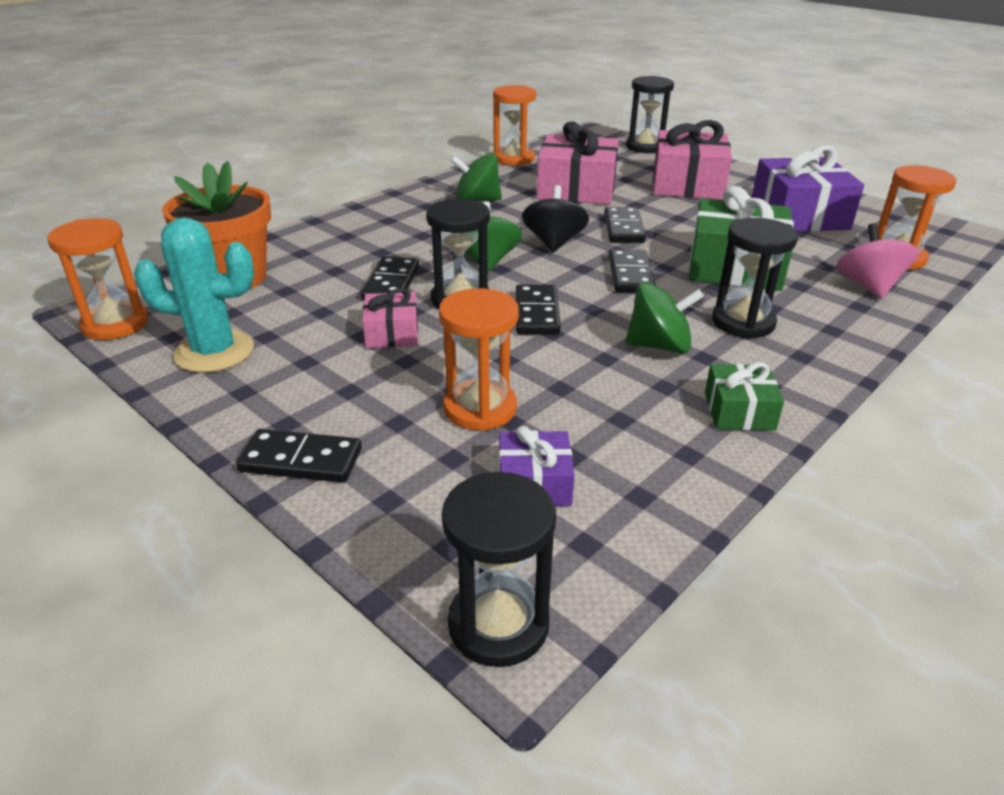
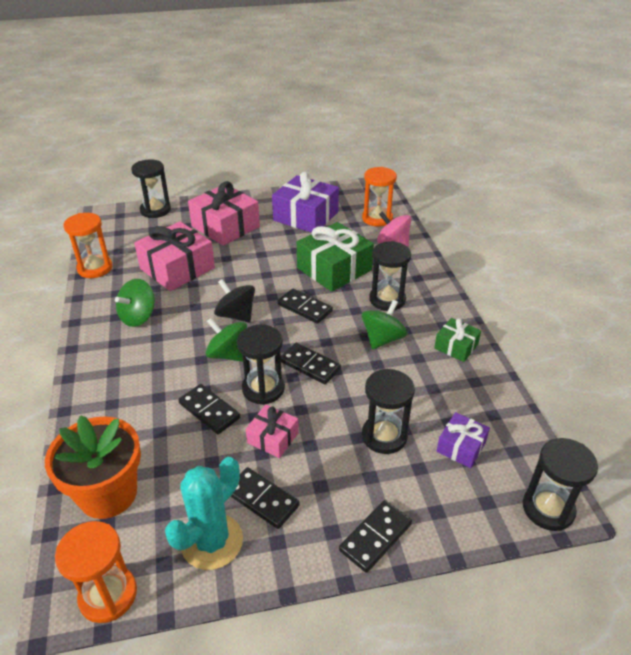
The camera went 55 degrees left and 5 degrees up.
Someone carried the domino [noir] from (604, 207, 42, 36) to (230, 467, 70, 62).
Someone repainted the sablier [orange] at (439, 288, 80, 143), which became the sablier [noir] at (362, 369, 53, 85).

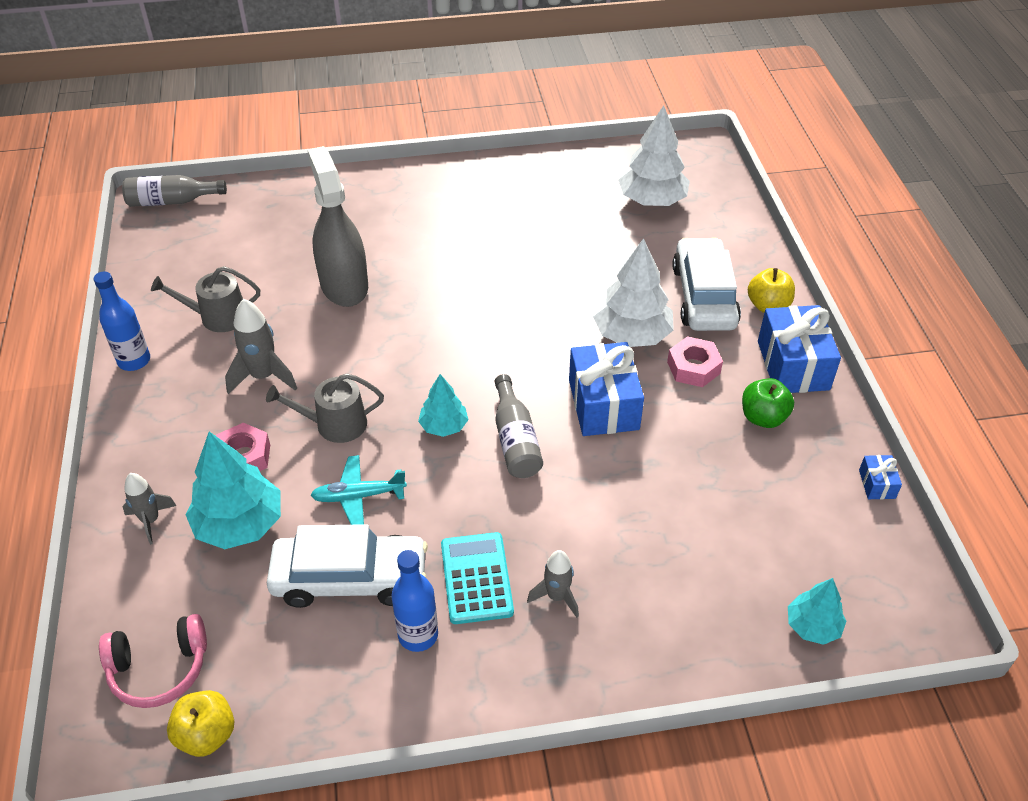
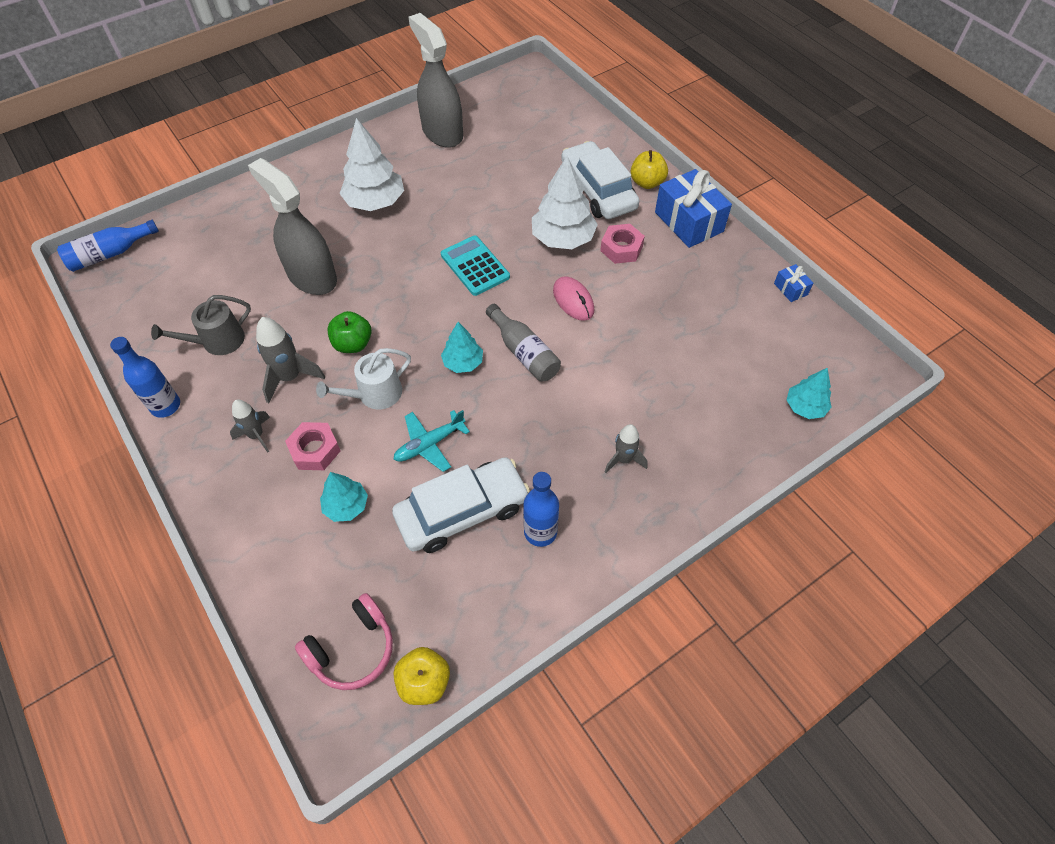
The camera went 25 degrees left and 10 degrees up.
Someone carried the arbre [blanc] from (618, 105, 72, 101) to (339, 118, 65, 93).
Someone repainted the bouteille [gris] at (122, 175, 105, 32), which became the bouteille [bleu] at (57, 220, 102, 52).
Someone swapped the cadeau [bleu] at (569, 342, 75, 94) for the souris [rose] at (553, 276, 41, 45).
Someone repainted the arrosoir [gris] at (266, 373, 118, 70), which became the arrosoir [blanc] at (316, 348, 95, 62).
Someone carried the pomme [vert] from (742, 378, 52, 50) to (327, 311, 45, 42).
Someone scaled the arbre [turquoise] at (186, 431, 95, 118) by 0.57.
Someone carried the fusée [gris] from (122, 473, 55, 72) to (230, 400, 40, 53).
Someone carried the calculatrice [turquoise] from (441, 532, 73, 92) to (441, 236, 69, 60).
Someone put down the vaporisateur [gris] at (408, 13, 55, 135).

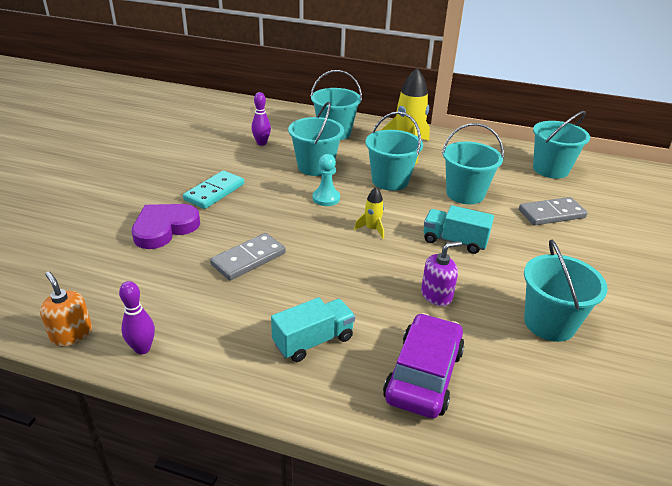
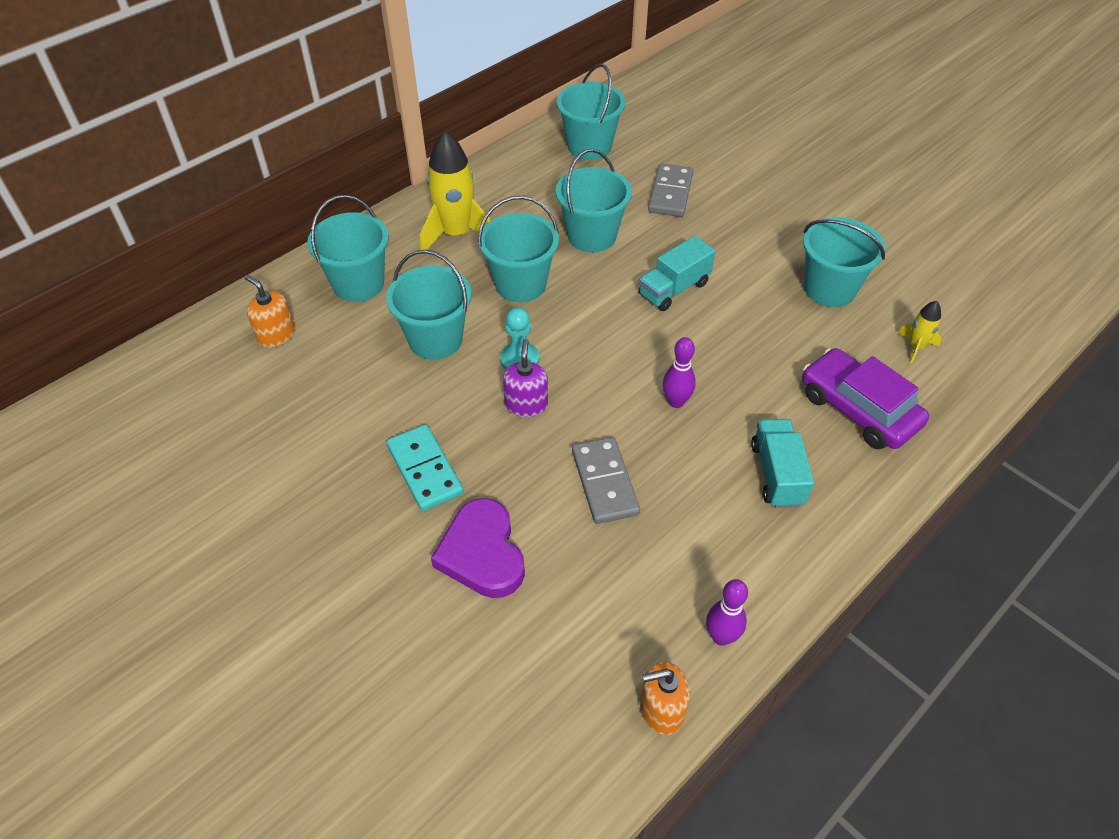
The camera went 60 degrees left and 15 degrees up.
Someone carried the quille [violet] from (252, 92, 19, 54) to (663, 337, 33, 71).
Someone carried the fusée [jaune] from (354, 187, 30, 52) to (897, 301, 45, 63).
Someone carried the distributeur de savon [violet] from (421, 241, 41, 65) to (503, 339, 45, 78).
Someone put down the distributeur de savon [orange] at (245, 275, 50, 73).

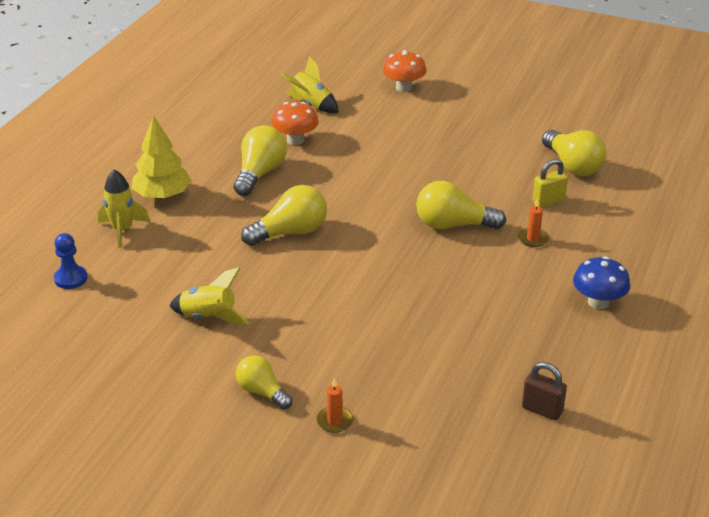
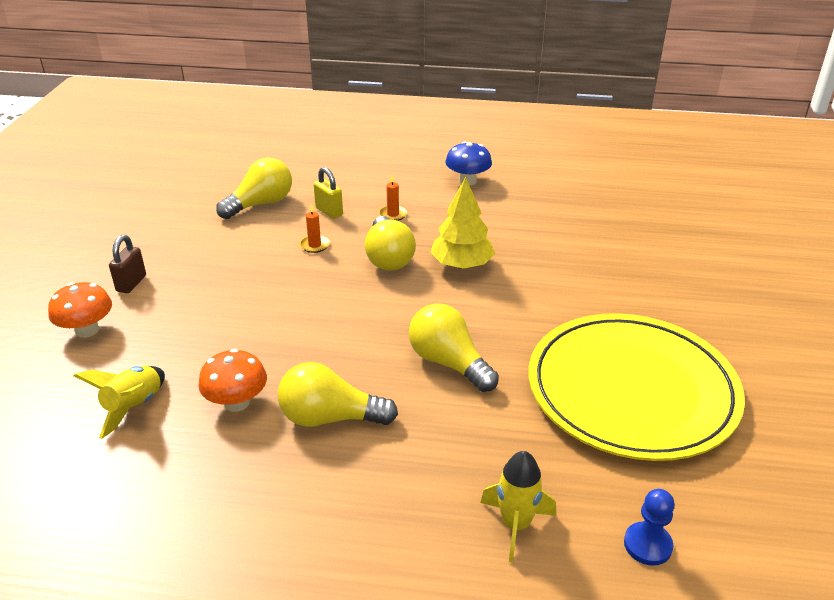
The camera went 105 degrees left and 0 degrees up.
Someone carried the arbre [jaune] from (131, 115, 61, 84) to (430, 177, 65, 92).
Someone swapped the fusée [jaune] at (170, 267, 79, 57) for the assiette [jaune] at (528, 313, 217, 148).
Someone took away the ampoule [jaune] at (236, 355, 57, 55).
Someone carried the cadenas [marron] from (522, 362, 45, 58) to (109, 235, 37, 58).
Someone carried the bougie [orange] from (317, 377, 36, 56) to (299, 204, 31, 49).

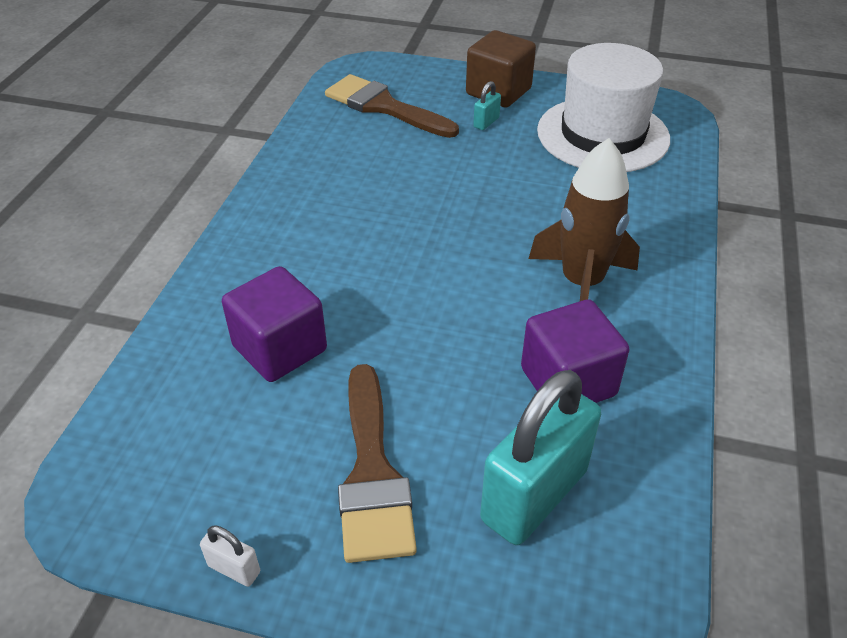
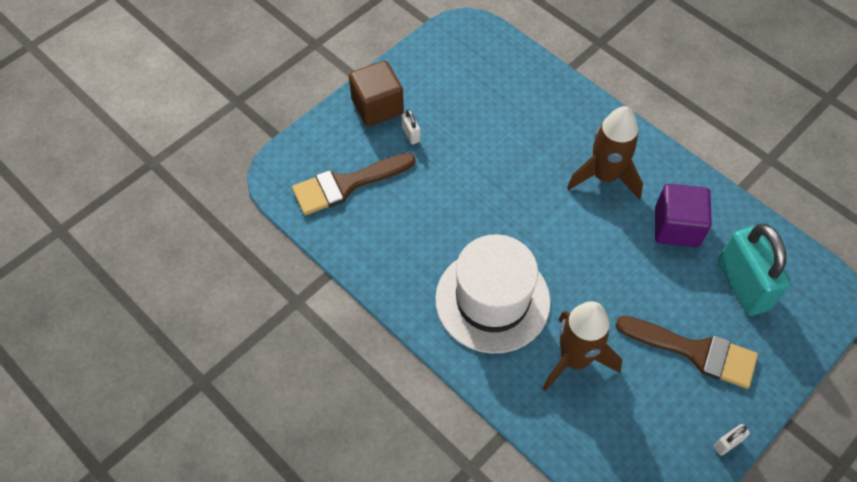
The camera went 60 degrees left and 15 degrees up.
Someone carried the chapeau [blanc] from (537, 43, 133, 129) to (435, 234, 116, 119).
Someone repainted the cadenas [turquoise] at (473, 81, 28, 49), which became the cadenas [blanc] at (402, 109, 18, 35).
Someone swapped the cube [violet] at (222, 266, 105, 116) for the fusée [marron] at (542, 301, 80, 90).

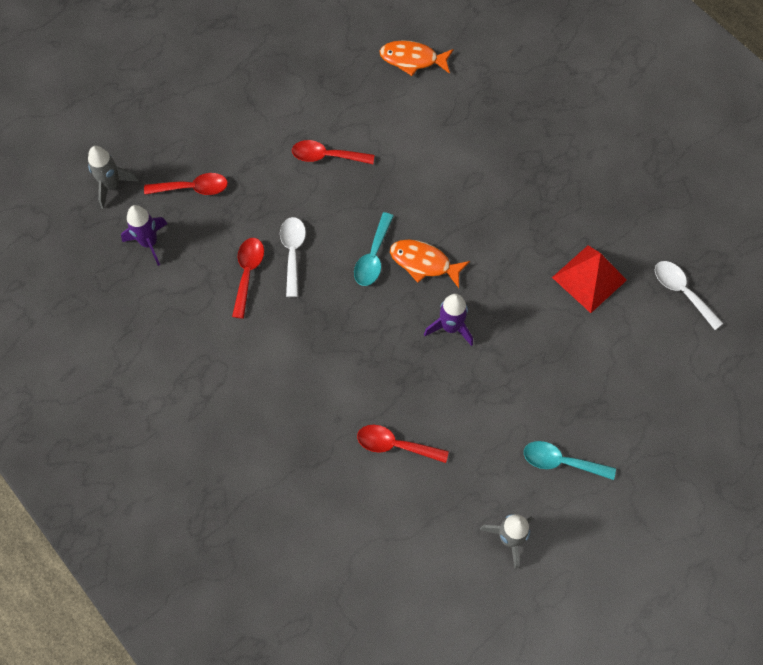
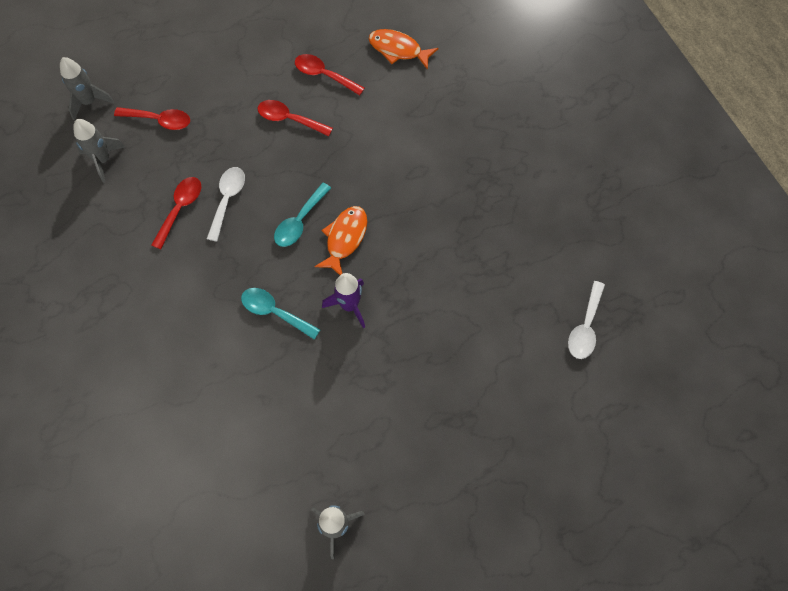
The camera went 15 degrees right and 0 degrees up.
Someone repainted the fusée [violet] at (121, 205, 47, 61), which became the fusée [gris] at (73, 119, 52, 64).
Someone rotated the poisson [orange] at (390, 240, 80, 48) by 75 degrees clockwise.
Someone took away the pyramide [rouge] at (552, 245, 75, 68).
Someone rotated the cuillère [blanc] at (655, 261, 68, 69) by 135 degrees counterclockwise.
Someone carried the cuillère [rouge] from (357, 425, 92, 38) to (295, 54, 70, 41).
Someone carried the cuillère [turquoise] from (524, 441, 92, 39) to (241, 288, 79, 51).

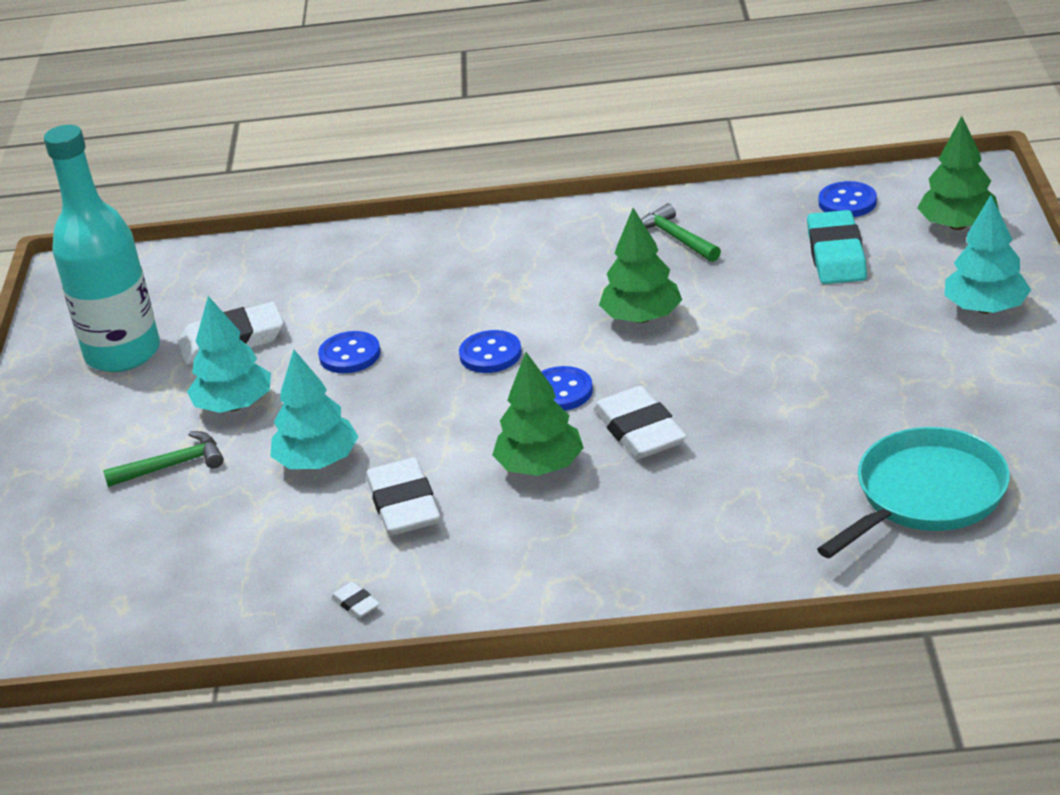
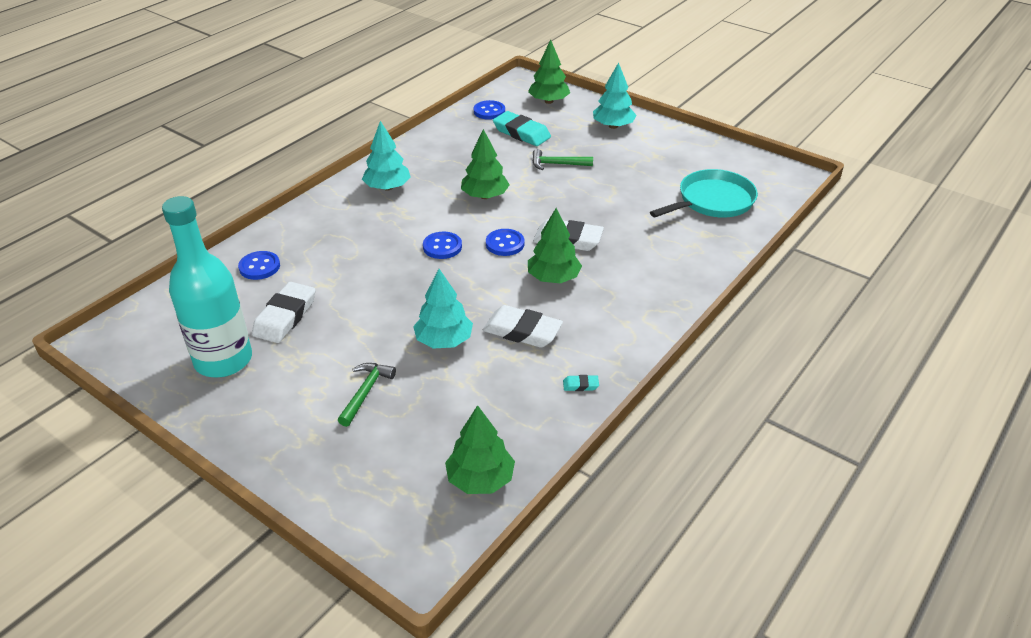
The camera went 55 degrees left and 5 degrees up.
Someone carried the marteau [vert] from (641, 203, 80, 59) to (532, 149, 61, 21).
Someone carried the arbre [turquoise] from (187, 296, 84, 117) to (362, 121, 49, 70).
Someone carried the bouton [bleu] from (318, 331, 63, 42) to (238, 251, 42, 29).
Someone rotated the poêle [turquoise] at (817, 427, 193, 131) by 60 degrees clockwise.
Someone repainted the gomme [blanc] at (331, 582, 49, 36), which became the gomme [turquoise] at (563, 375, 36, 16).
Someone put down the arbre [vert] at (445, 405, 70, 89).

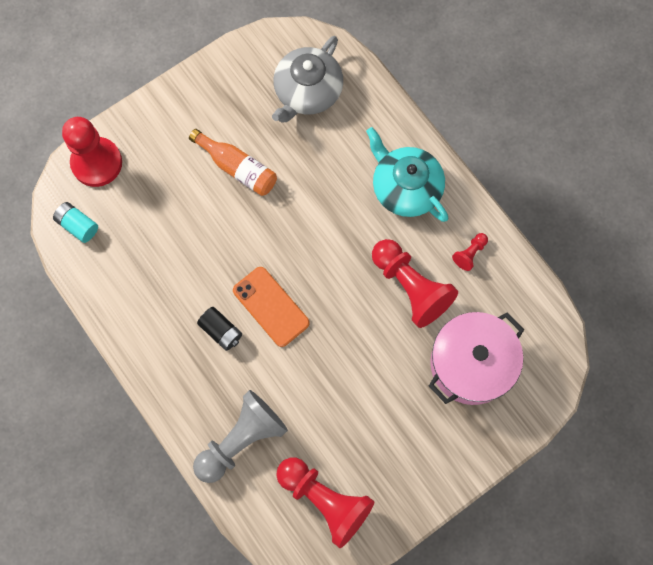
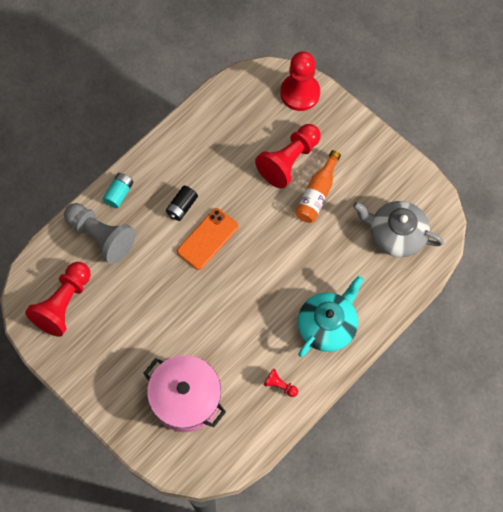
The camera went 80 degrees right and 5 degrees down.
Someone carried the pile [turquoise] from (53, 202, 45, 41) to (102, 173, 32, 35).
Someone carried the pion [rouge] from (372, 239, 86, 89) to (255, 124, 66, 64).

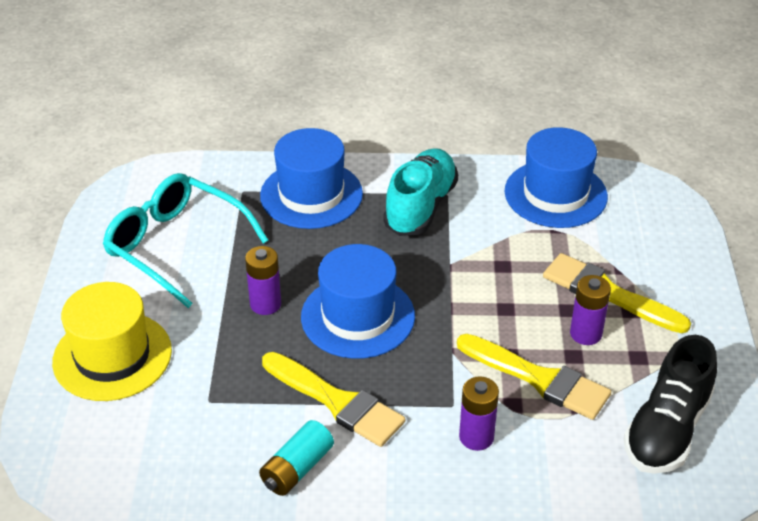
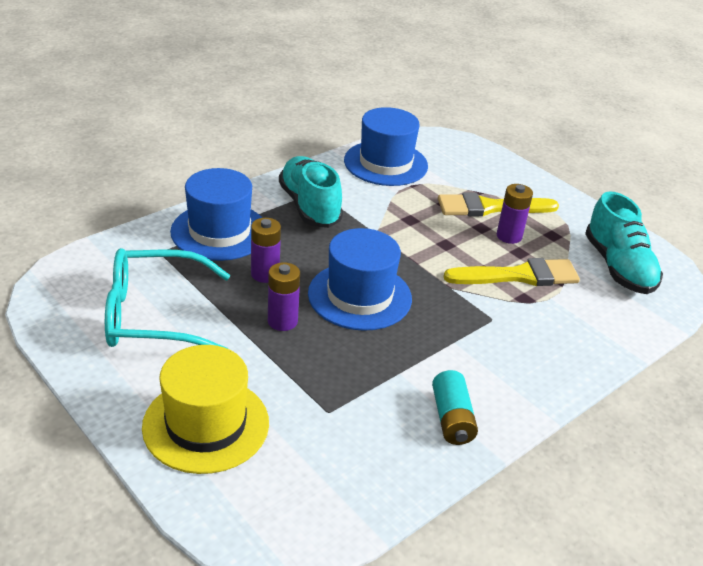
The camera went 45 degrees left and 5 degrees down.
Someone repainted the chaussure [noir] at (624, 335, 93, 139), which became the chaussure [turquoise] at (585, 191, 78, 103).
Someone took away the pinceau [jaune] at (262, 352, 143, 95).
Someone carried the pile [violet] from (459, 376, 40, 75) to (251, 218, 30, 65).

